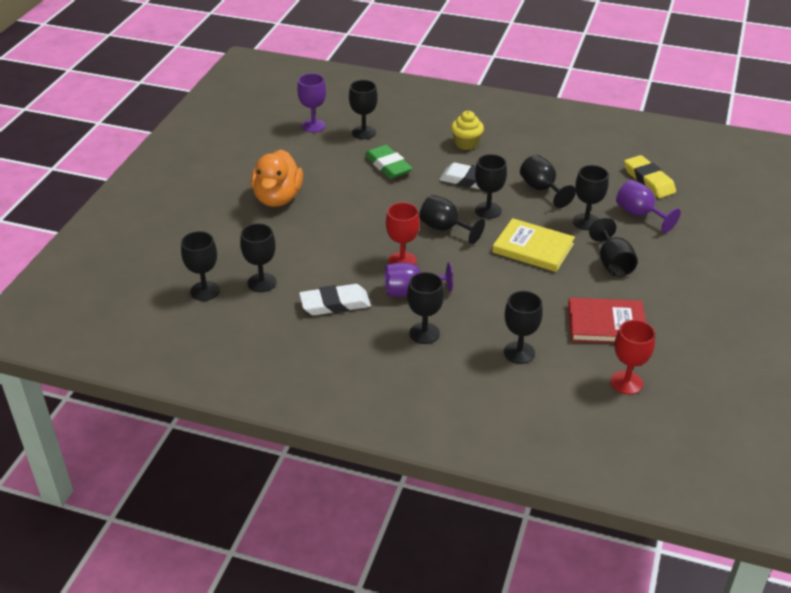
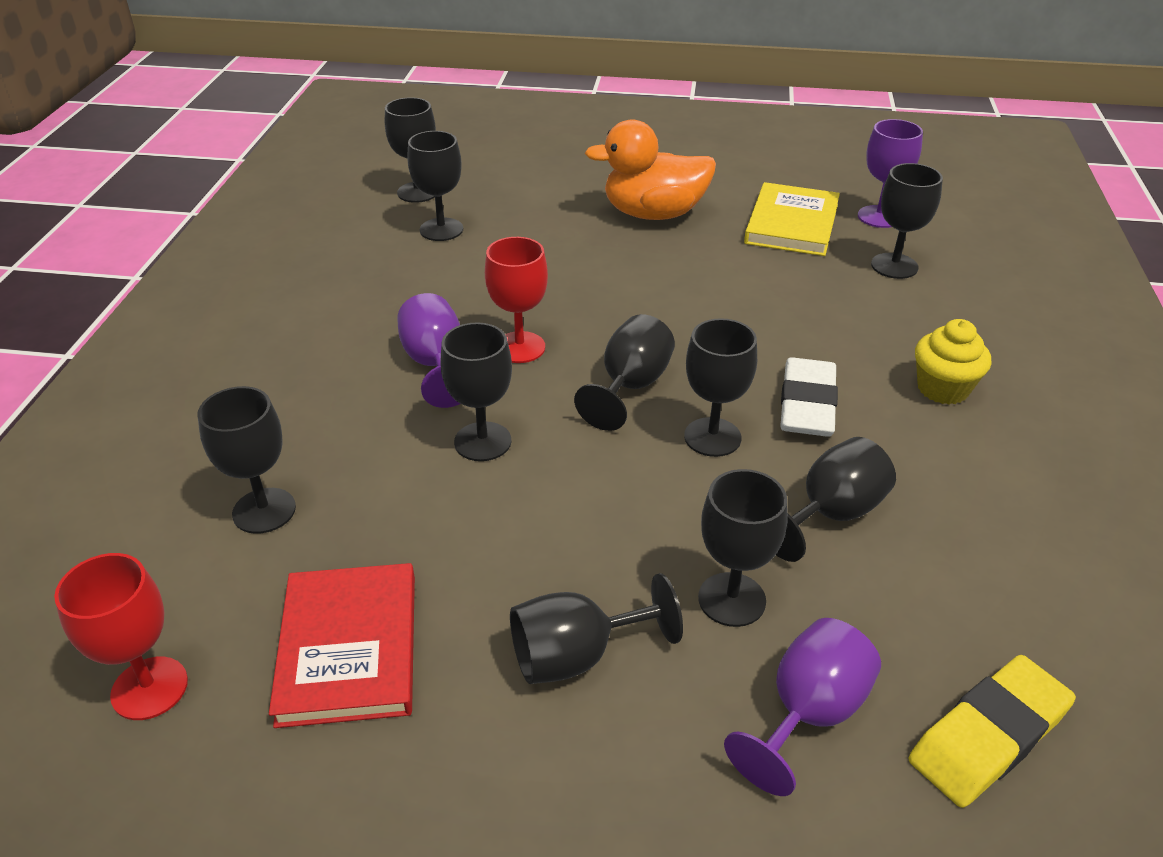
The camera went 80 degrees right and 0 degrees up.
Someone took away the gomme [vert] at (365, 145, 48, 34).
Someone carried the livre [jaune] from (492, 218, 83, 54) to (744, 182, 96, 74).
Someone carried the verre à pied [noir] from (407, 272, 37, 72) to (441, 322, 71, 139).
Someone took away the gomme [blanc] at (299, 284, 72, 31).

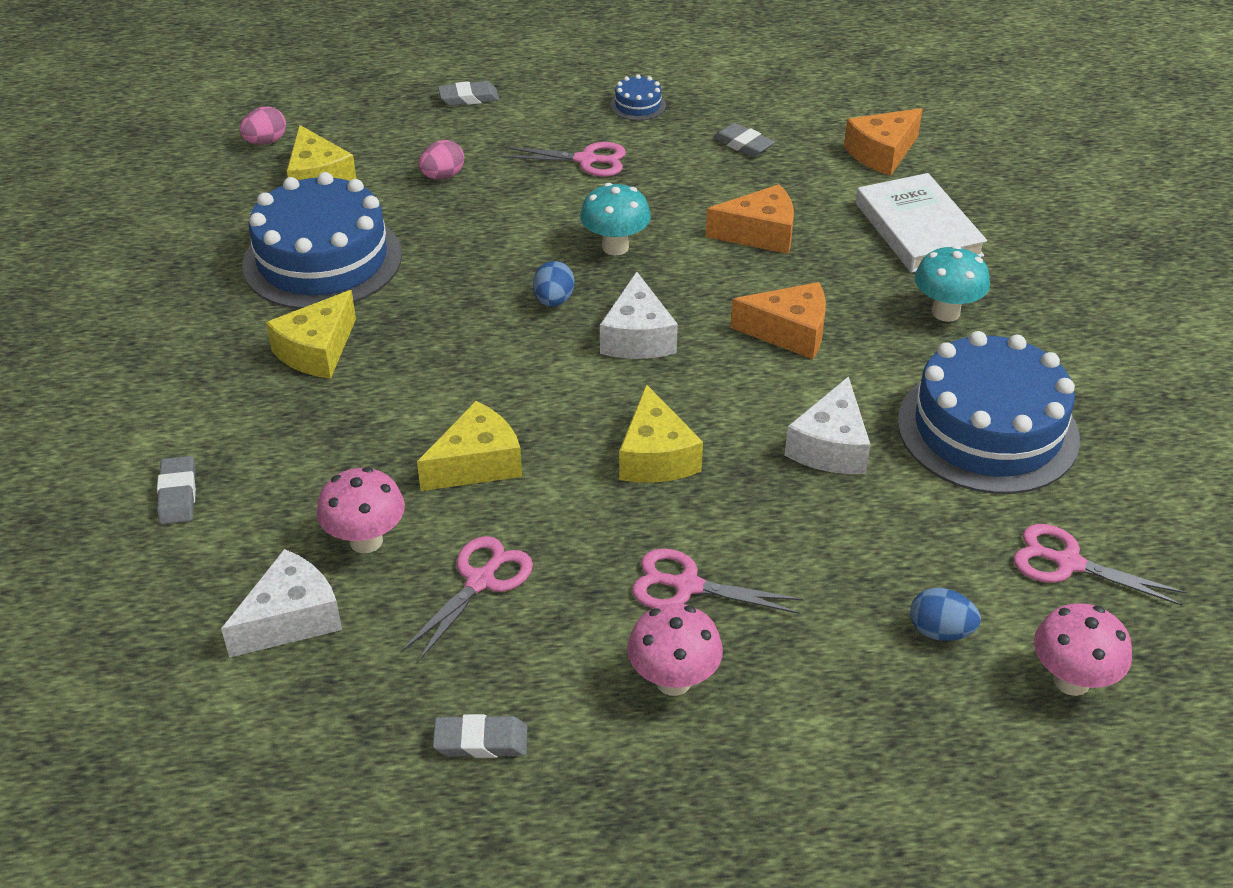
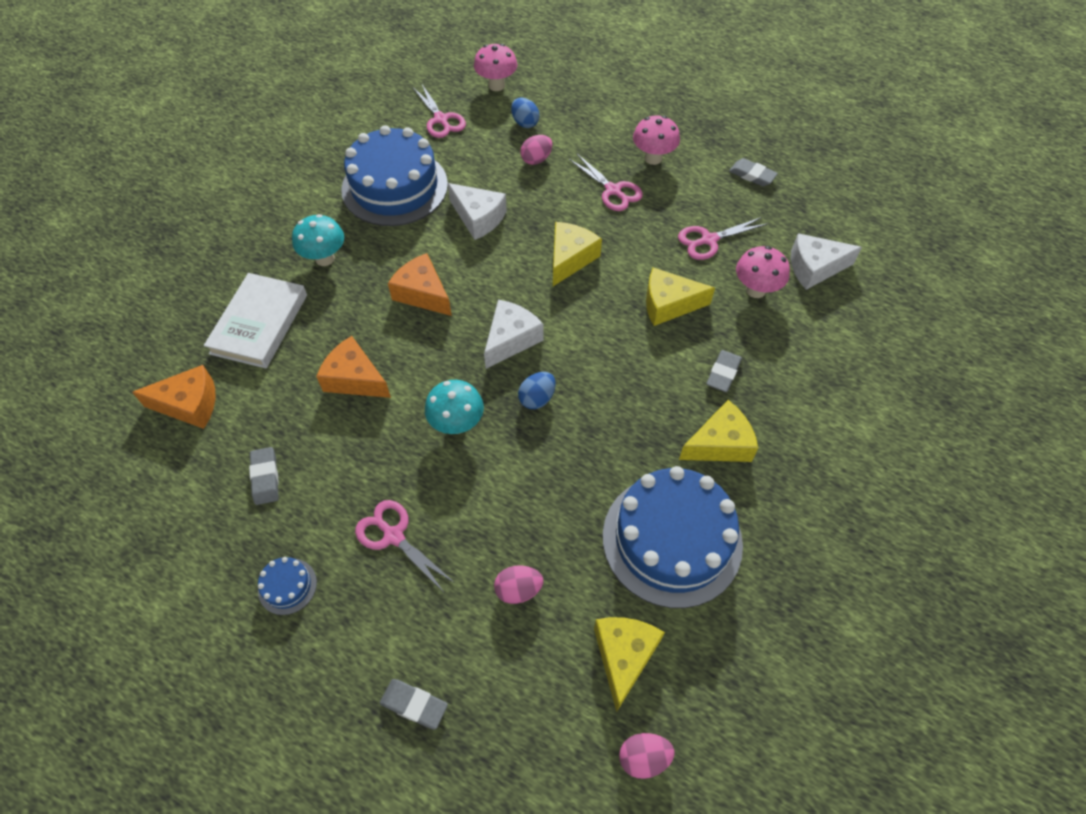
The camera went 145 degrees left and 15 degrees up.
Someone rotated the fromage [blanc] at (785, 376, 85, 98) by 75 degrees clockwise.
Someone carried the gomme [gris] from (157, 456, 39, 68) to (706, 350, 36, 42).
Someone put down the œuf [rose] at (520, 135, 32, 30).

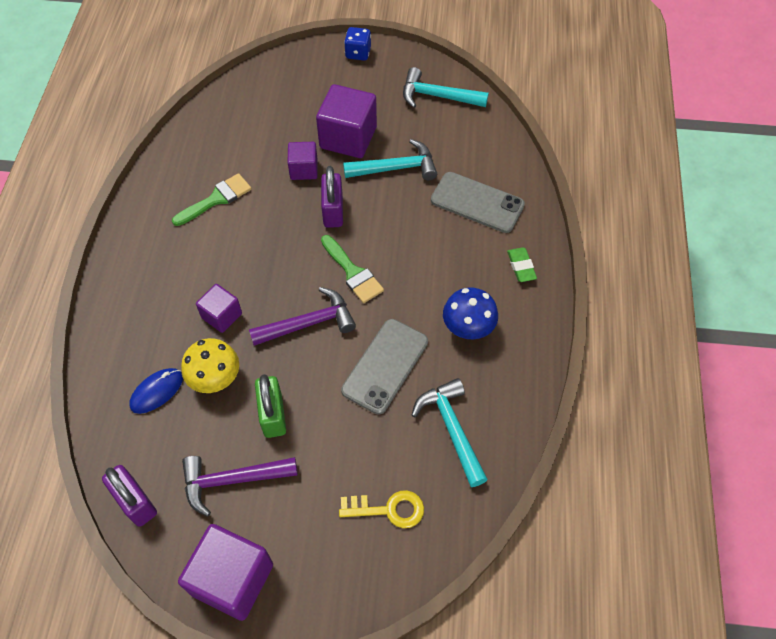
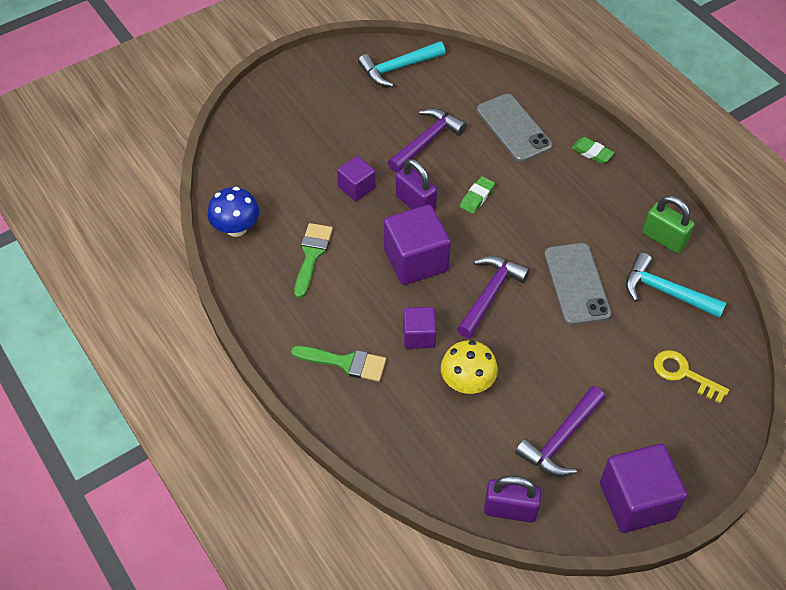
The camera went 40 degrees left and 5 degrees down.
Someone took away the dé [bleu] at (344, 27, 27, 34).
Someone carried the cube [violet] from (316, 84, 61, 74) to (384, 204, 67, 81).
Someone repainted the marteau [turquoise] at (343, 139, 94, 42), which became the marteau [violet] at (388, 108, 79, 64).
Someone rotated the téléphone [gris] at (431, 172, 94, 61) by 75 degrees clockwise.
Someone carried the pinceau [vert] from (321, 235, 63, 68) to (291, 346, 95, 36).
Someone carried the champignon [bleu] from (443, 287, 55, 52) to (208, 187, 51, 50).
Someone took away the souris [bleu] at (129, 368, 54, 46).
Someone carried the cadenas [vert] from (255, 374, 31, 64) to (643, 196, 52, 58).
Someone rotated the clé [jaune] at (339, 490, 85, 38) by 105 degrees counterclockwise.
Someone put down the gomme [vert] at (460, 176, 35, 38).

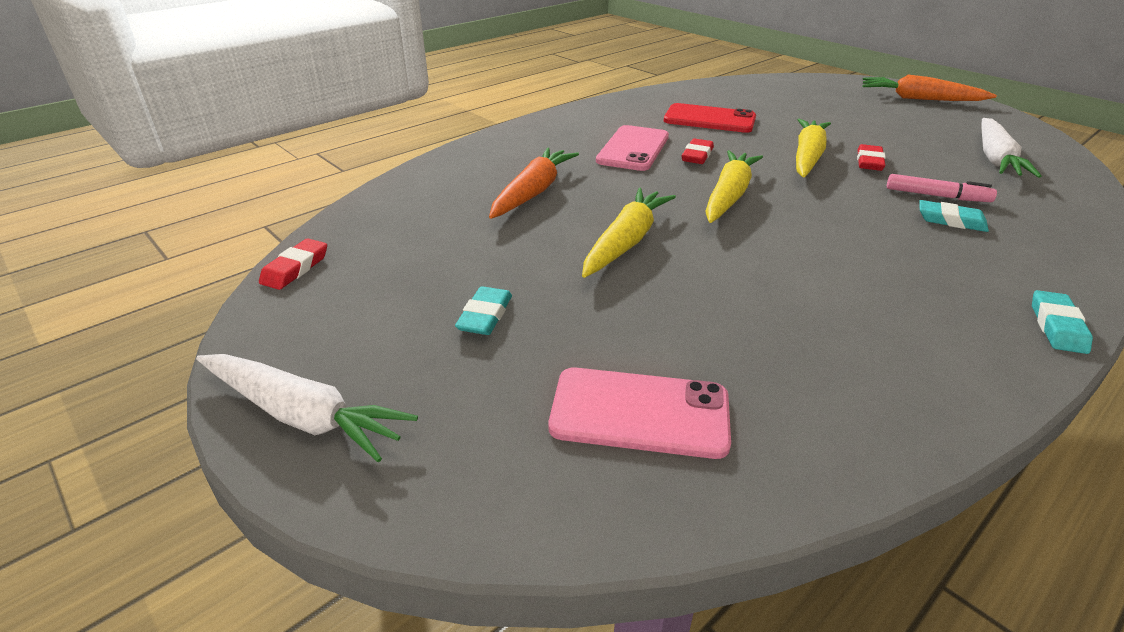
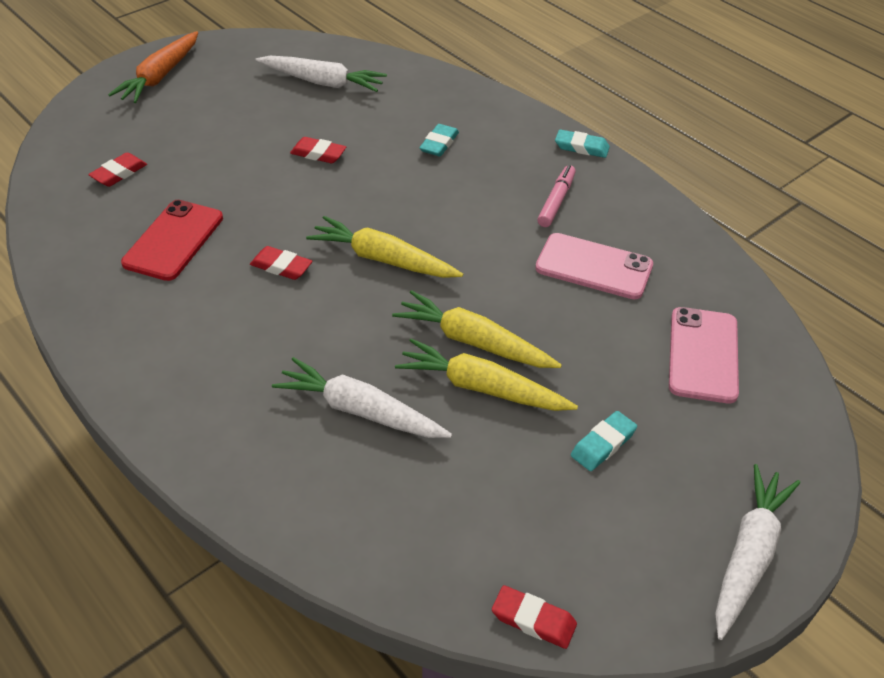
The camera went 90 degrees left and 10 degrees up.
Someone carried the carotte [jaune] from (796, 119, 35, 59) to (395, 339, 183, 72).
Someone carried the téléphone [rose] from (596, 125, 73, 46) to (535, 233, 118, 67).
Someone repainted the carotte [orange] at (489, 148, 90, 71), which became the carotte [blanc] at (272, 357, 180, 81).
Someone carried the feutre [rose] from (887, 174, 110, 28) to (537, 165, 39, 62).
Someone rotated the gomme [turquoise] at (455, 286, 57, 49) by 60 degrees counterclockwise.
Someone put down the gomme [rouge] at (88, 153, 59, 34).

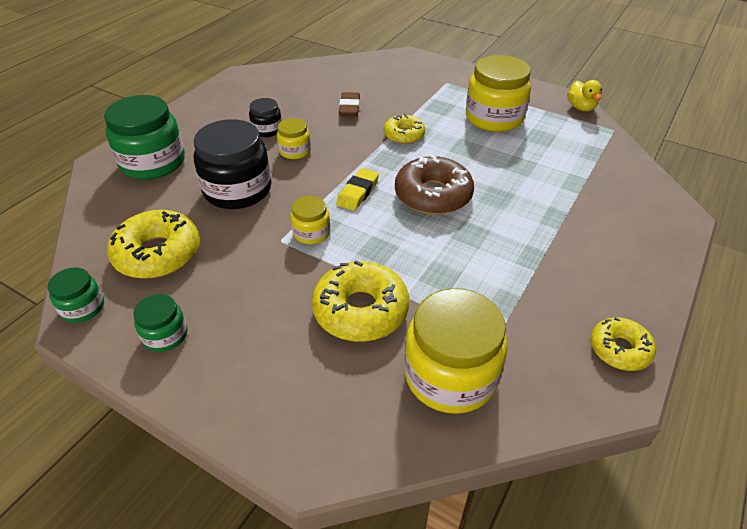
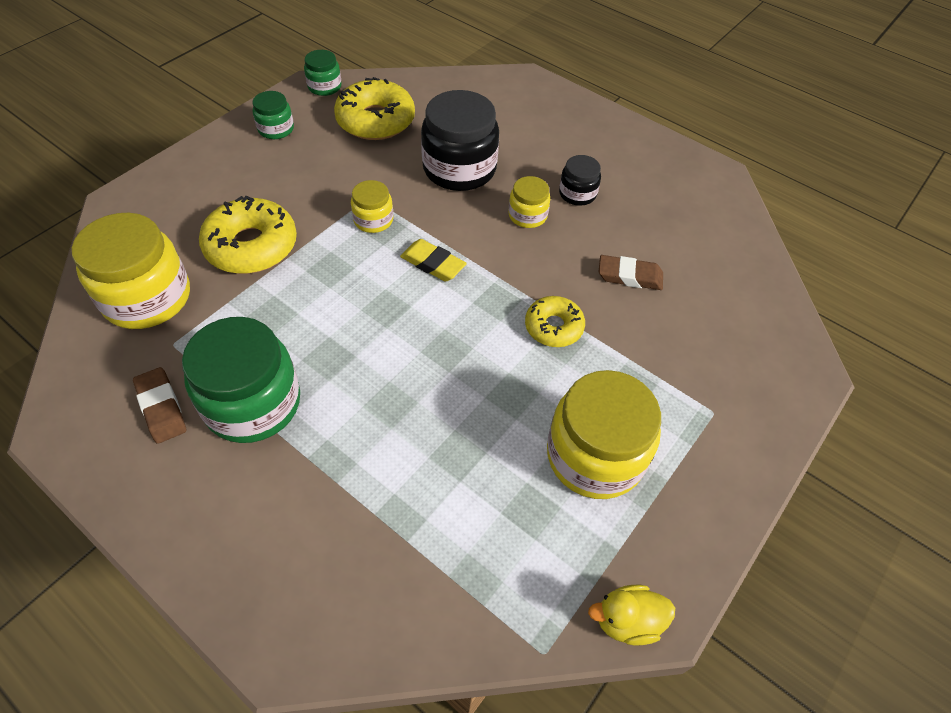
The camera went 95 degrees right and 10 degrees up.
Someone carried the bocal [vert] from (104, 95, 81, 85) to (182, 317, 118, 126).
Someone took away the beignet [marron] at (395, 155, 79, 60).
Someone took away the beignet [jaune] at (591, 317, 65, 54).
Someone put down the gomme [marron] at (133, 367, 53, 77).

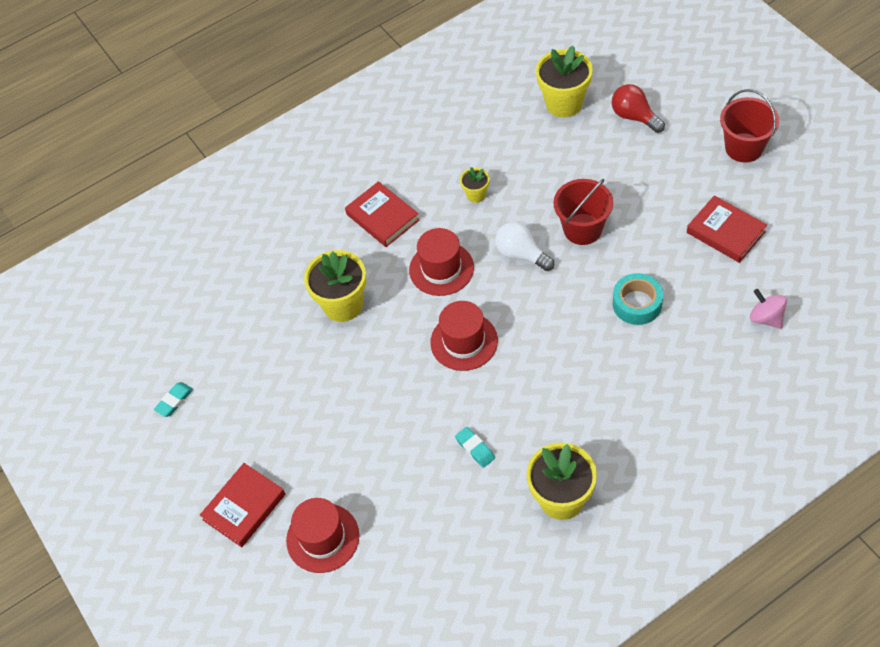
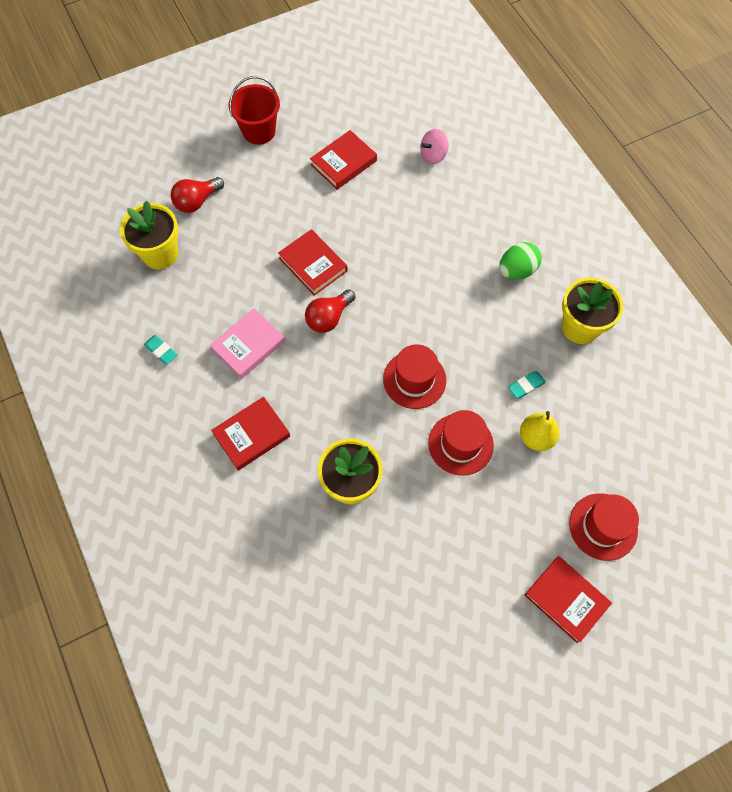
The camera went 90 degrees left and 10 degrees up.
Someone swapped the pot de fleurs [jaune] at (460, 167, 29, 36) for the livre [rose] at (210, 308, 75, 71).
Someone swapped the seau [rouge] at (554, 179, 59, 66) for the livre [rouge] at (278, 229, 70, 67).
Someone repainted the ampoule [blanc] at (495, 222, 59, 49), which became the ampoule [rouge] at (305, 289, 50, 44).
Someone carried the chapeau [rouge] from (409, 228, 65, 68) to (428, 410, 66, 66).
Someone took away the ruban adhésif [turquoise] at (613, 273, 50, 52).
Someone carried the gomme [turquoise] from (154, 382, 39, 35) to (144, 335, 34, 30).
Someone put down the œuf [vert] at (499, 242, 43, 38).
Someone put down the poire [jaune] at (520, 411, 40, 40).

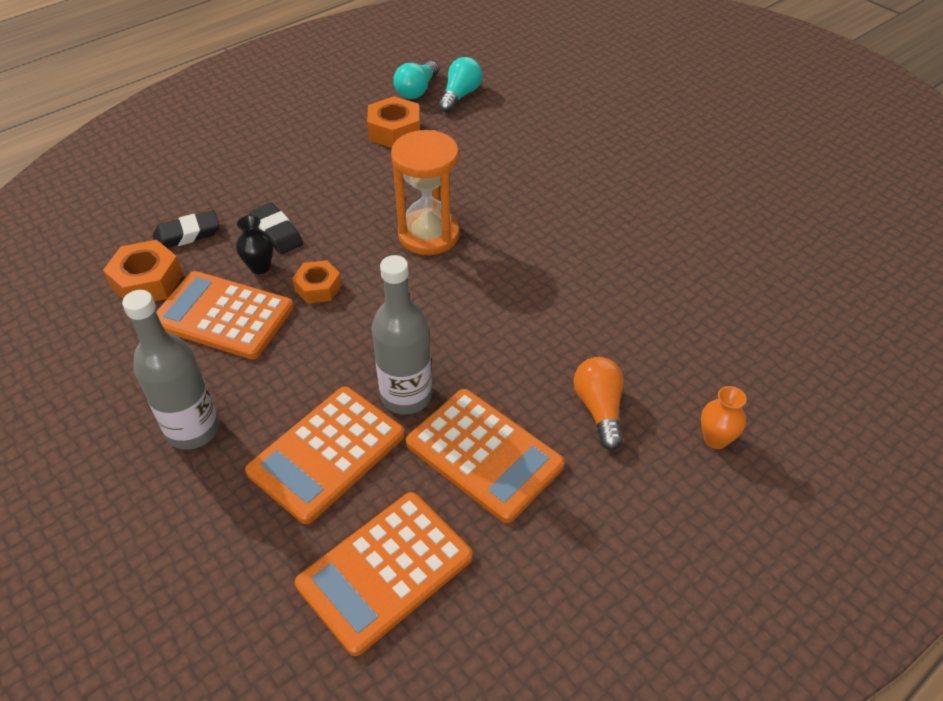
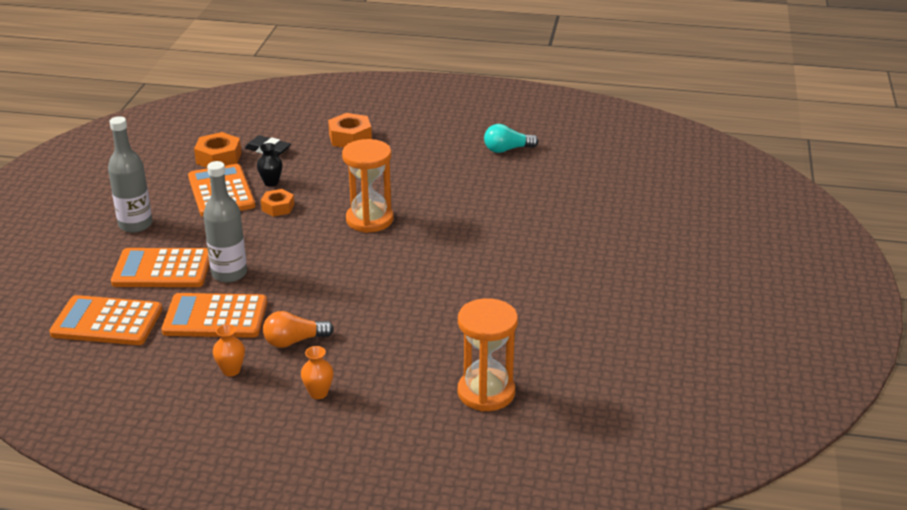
The camera went 50 degrees right and 15 degrees down.
Someone took away the ampoule [turquoise] at (438, 57, 44, 56).
Someone carried the écrou [orange] from (367, 96, 53, 52) to (328, 113, 44, 35).
Someone took away the gomme [noir] at (249, 203, 54, 51).
Someone rotated the ampoule [orange] at (573, 357, 51, 93) by 150 degrees counterclockwise.
Someone rotated the calculatrice [orange] at (406, 389, 159, 134) by 90 degrees clockwise.
Someone put down the sablier [orange] at (458, 298, 60, 113).
Someone put down the vase [orange] at (213, 324, 32, 52).

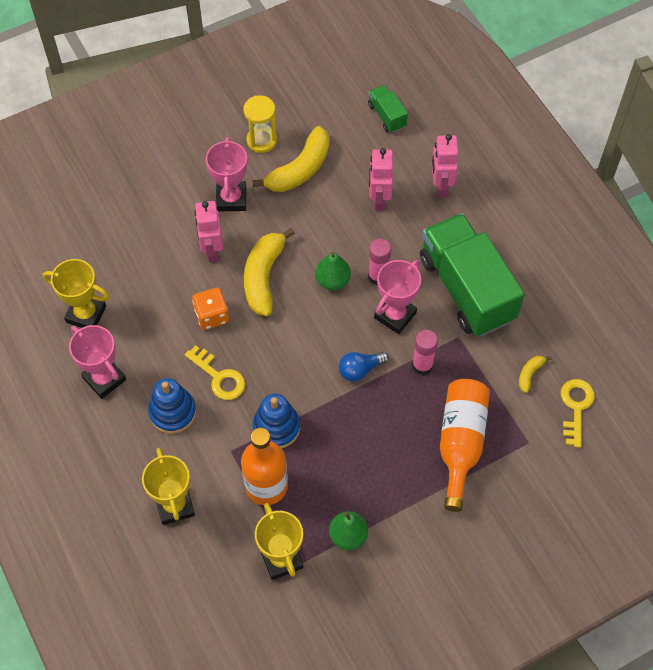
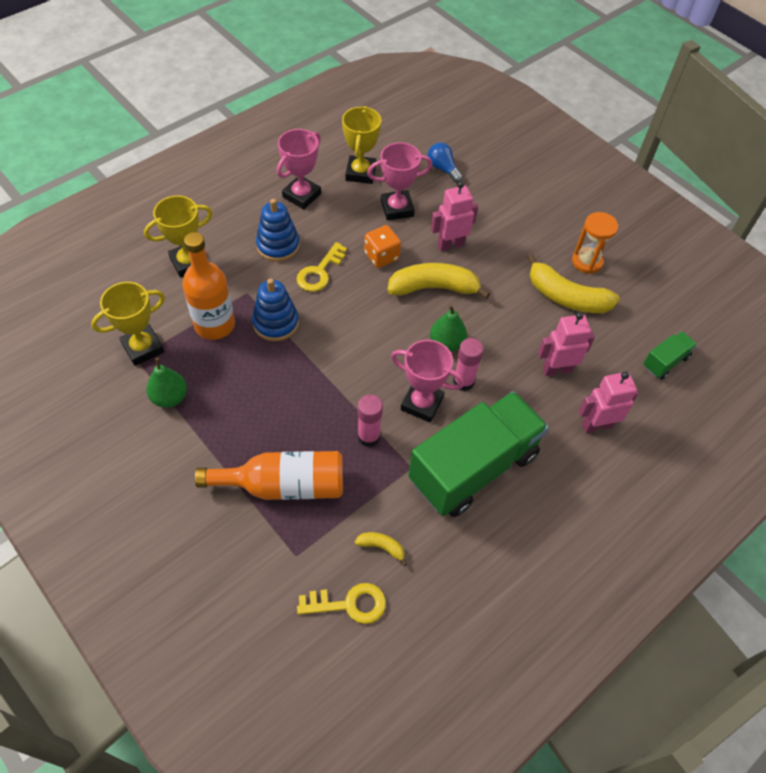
The camera went 75 degrees right and 5 degrees down.
Someone repainted the sablier [jaune] at (243, 95, 34, 58), which became the sablier [orange] at (572, 212, 46, 62).
Someone carried the trophée [rose] from (206, 137, 41, 74) to (367, 142, 65, 78).
Someone carried the ampoule [bleu] from (339, 352, 50, 30) to (428, 142, 35, 41).

